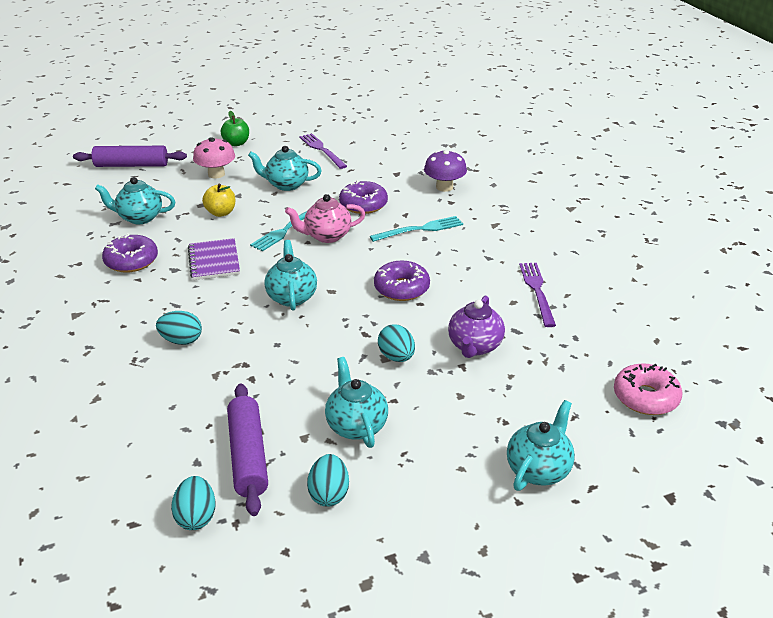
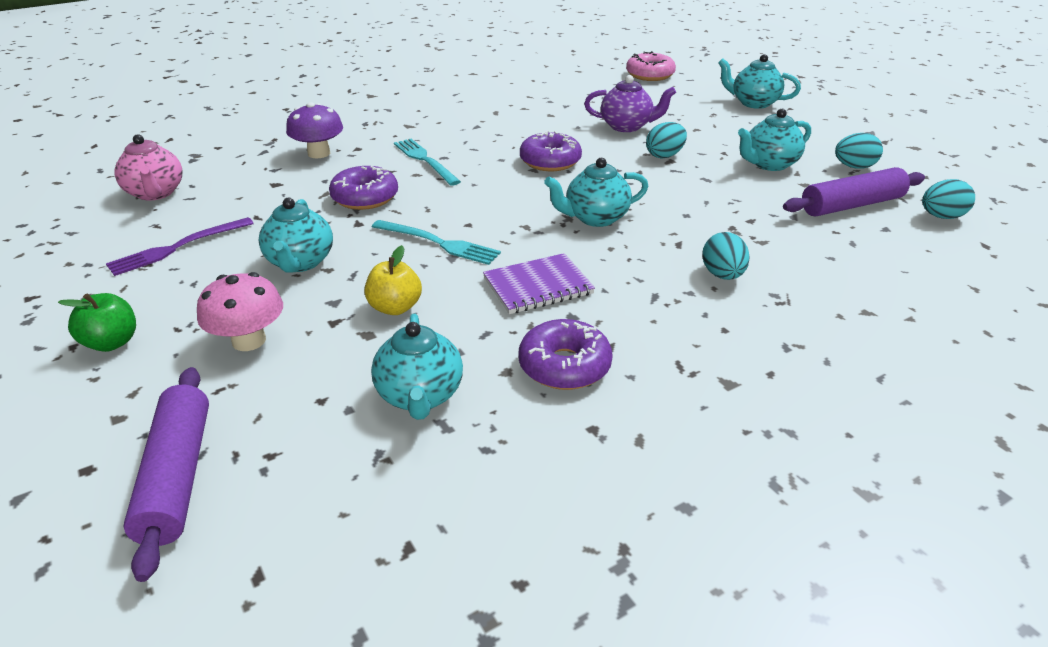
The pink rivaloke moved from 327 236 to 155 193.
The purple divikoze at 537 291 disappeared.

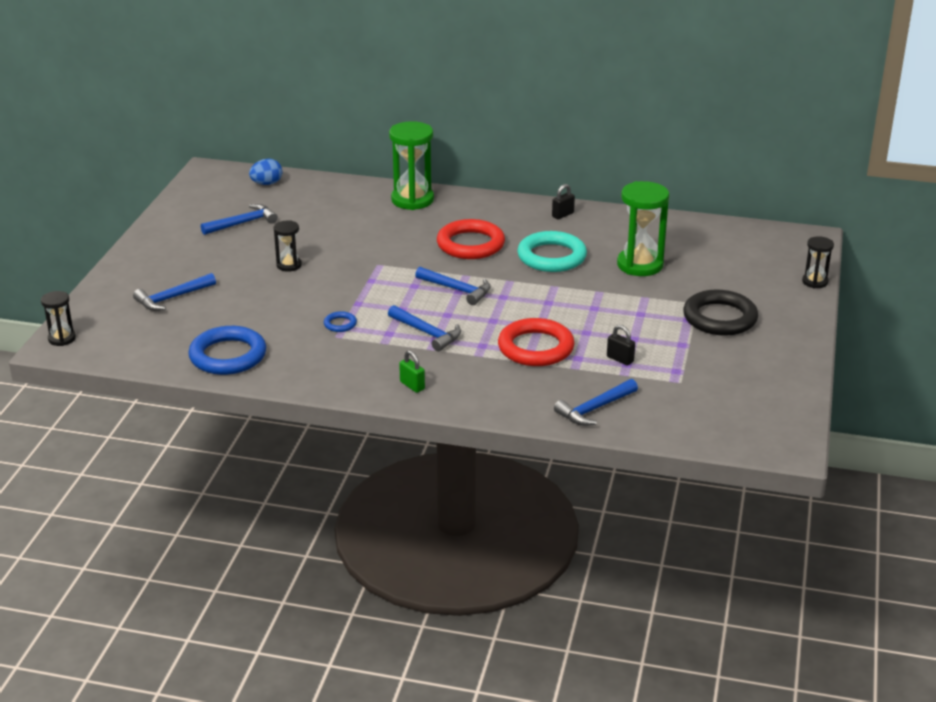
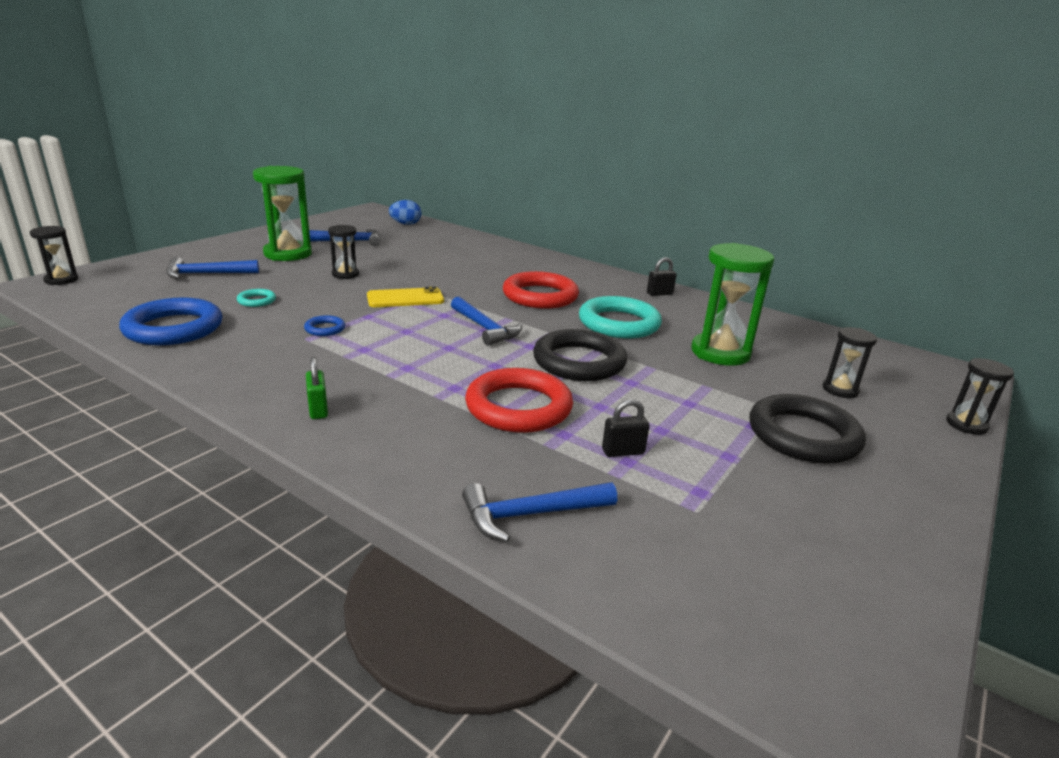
The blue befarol at 427 333 disappeared.
The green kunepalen moved from 412 200 to 288 254.
The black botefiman at 620 359 turned 75 degrees counterclockwise.
The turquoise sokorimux at 257 301 appeared.
The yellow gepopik at 405 298 appeared.
The black sokorimux at 579 362 appeared.
The black kunepalen at 840 390 appeared.

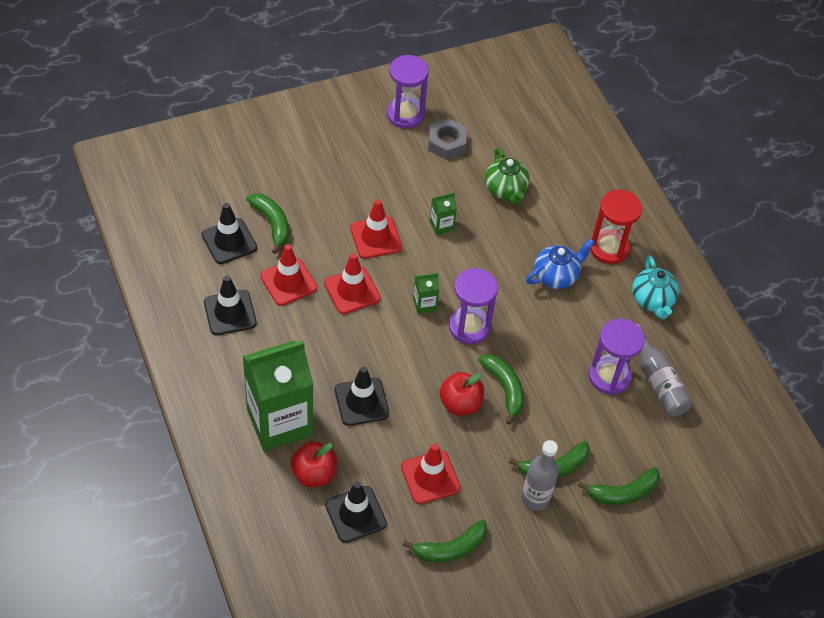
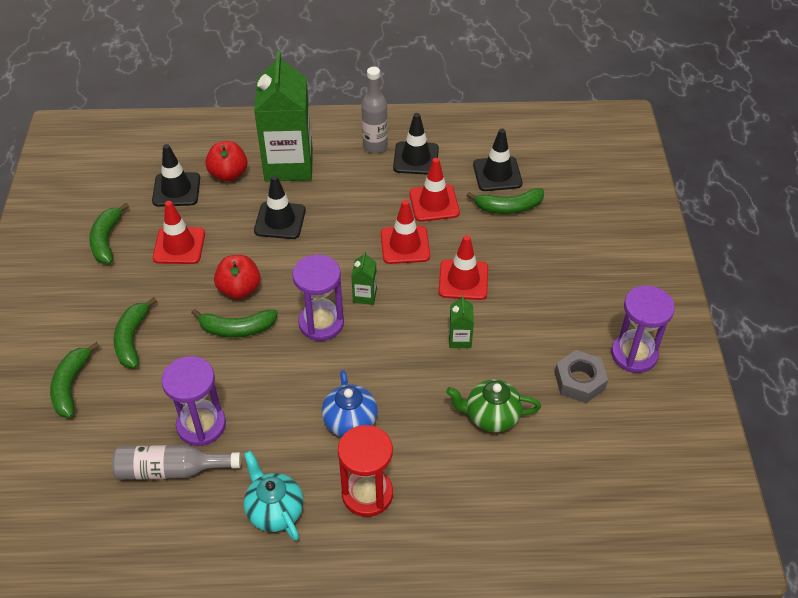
The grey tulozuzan moved from 535 498 to 375 146.
The turquoise rivaloke at 652 300 turned 45 degrees clockwise.

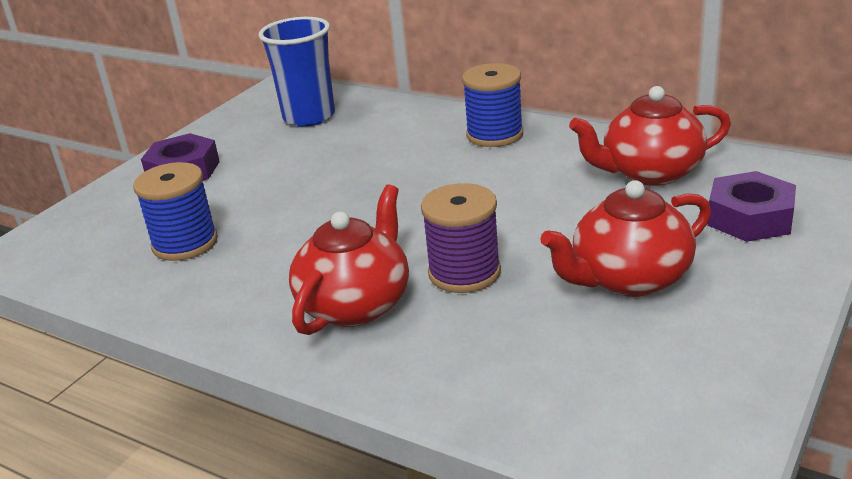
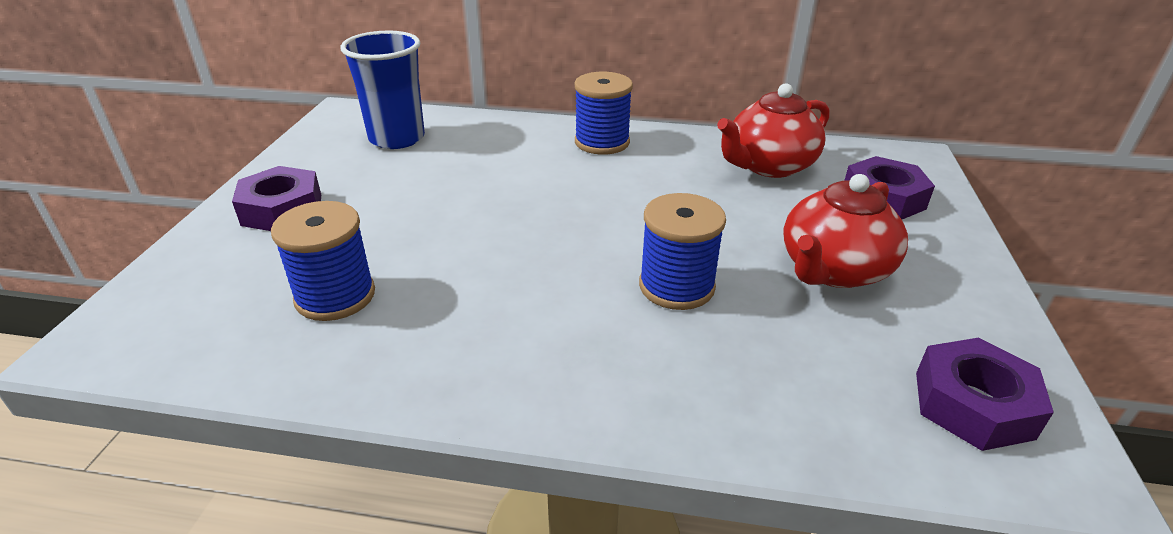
The red rivaloke at 356 304 disappeared.
The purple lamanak at 464 273 became the blue lamanak at 676 286.
The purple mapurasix at 973 404 appeared.

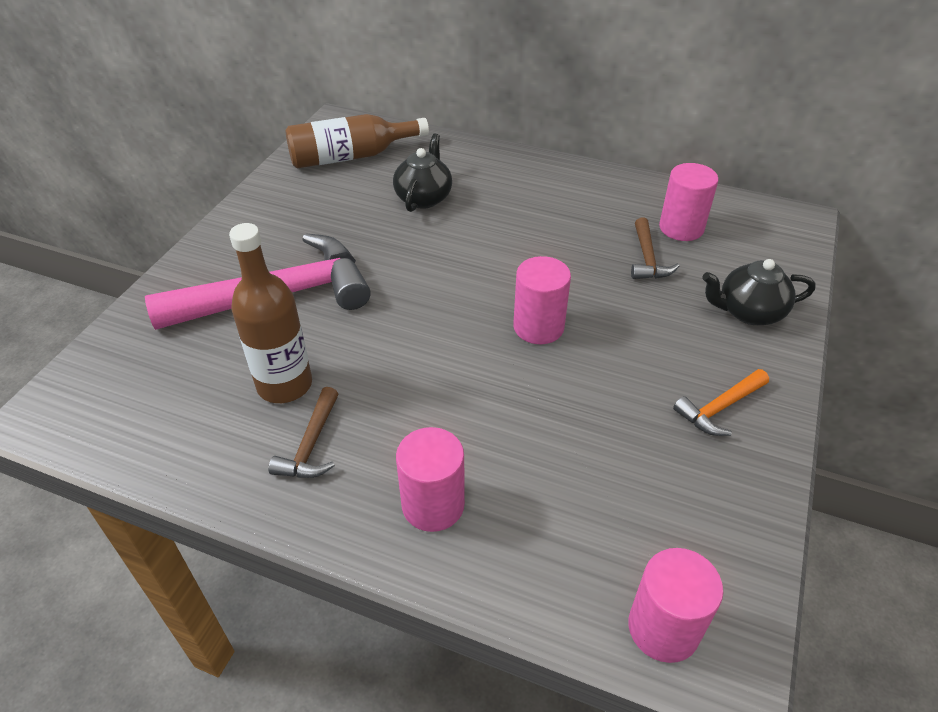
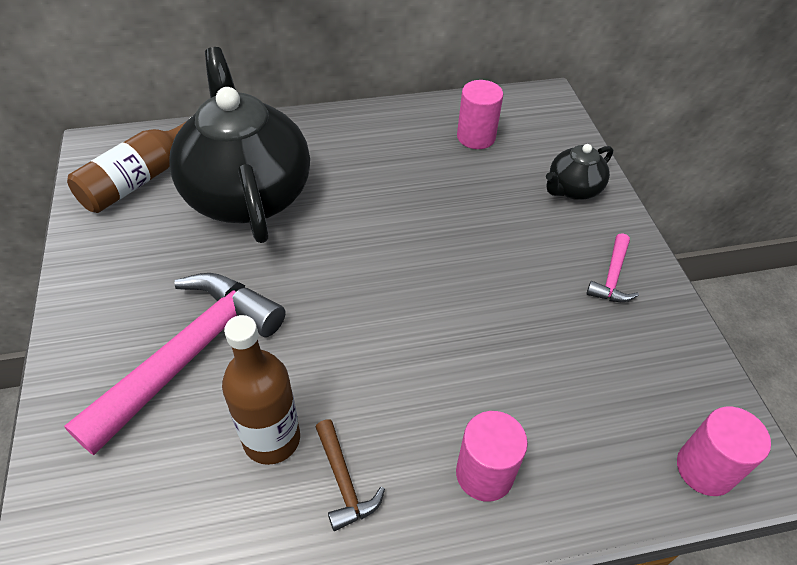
The black rivaloke at 424 198 changed to 2.21 times the size.
The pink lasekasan at 538 327 disappeared.
The brown befarol at 647 259 disappeared.
The orange befarol at 719 408 became the pink befarol at 612 277.

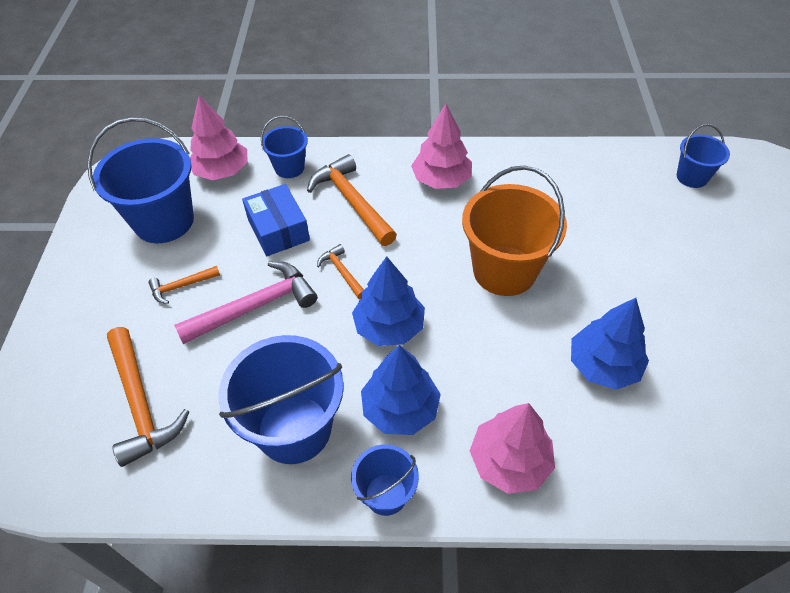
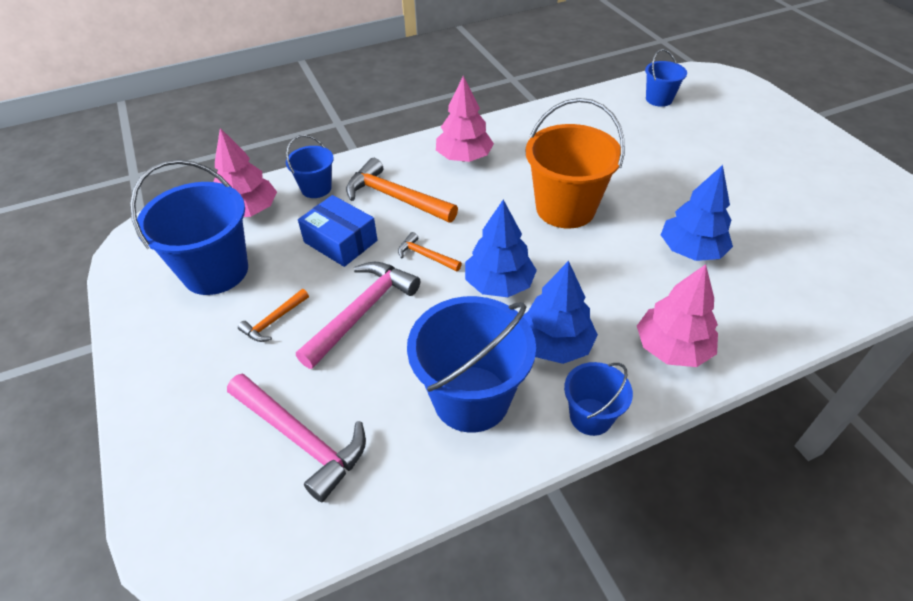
The orange befarol at 140 403 became the pink befarol at 300 439.

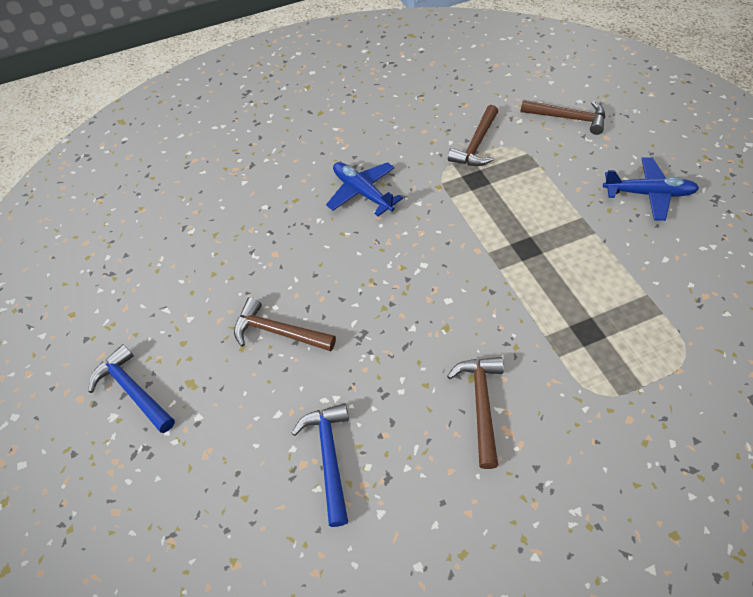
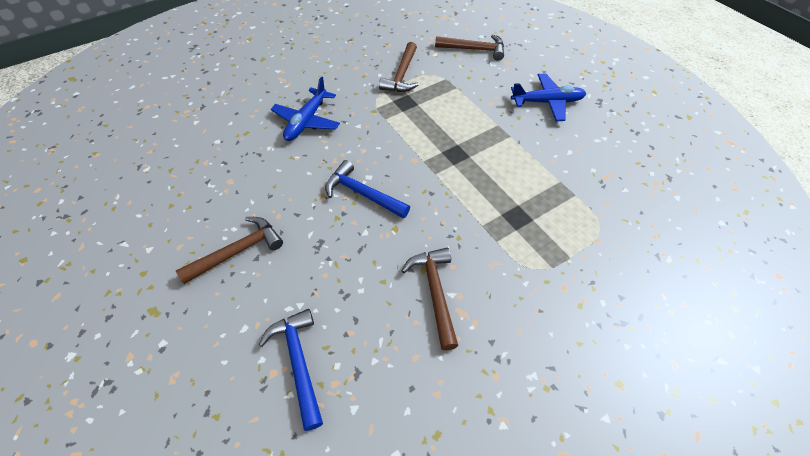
The blue befarol moved from 133 390 to 362 193.
The brown befarol at 278 332 turned 135 degrees clockwise.
The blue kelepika at 362 192 turned 105 degrees counterclockwise.

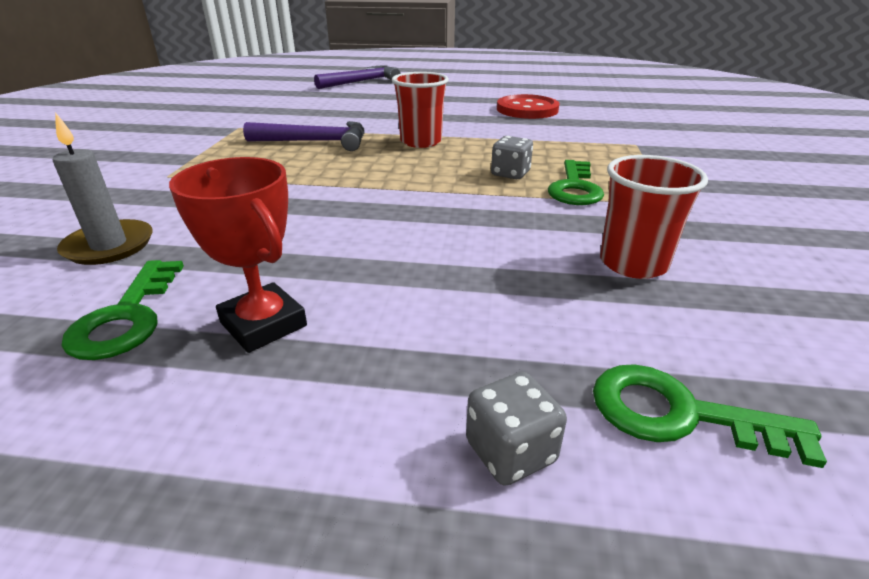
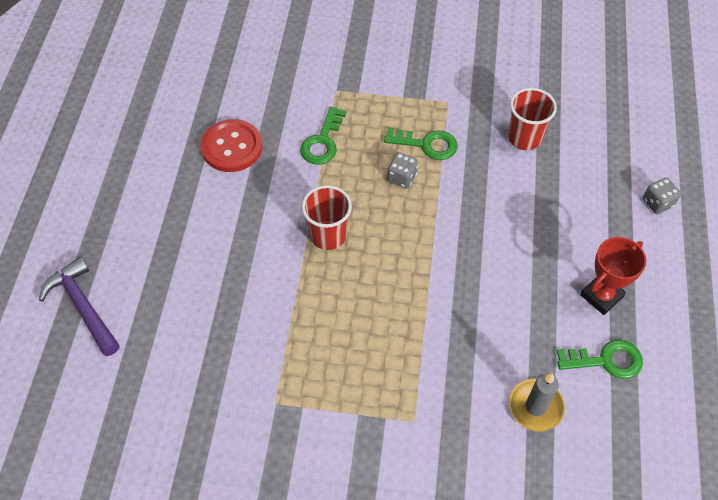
The purple befarol at 315 142 disappeared.
The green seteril moved from 679 414 to 323 142.

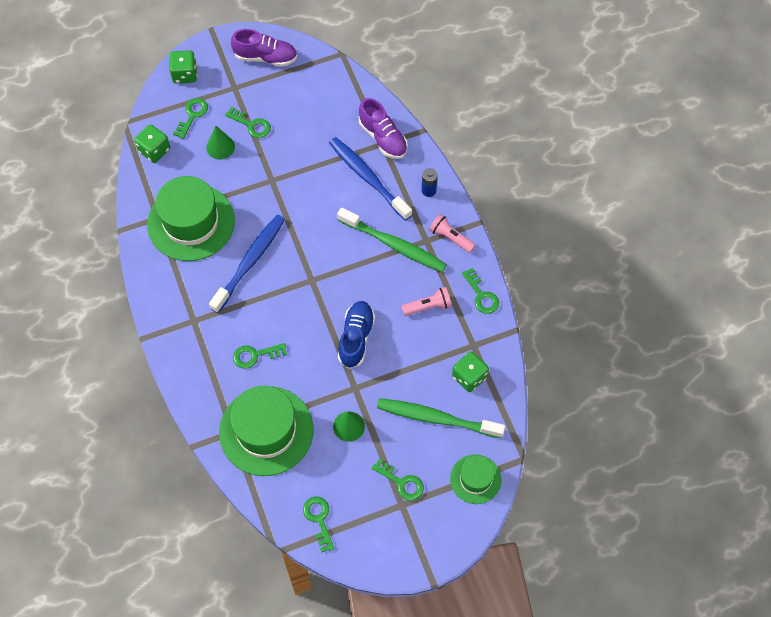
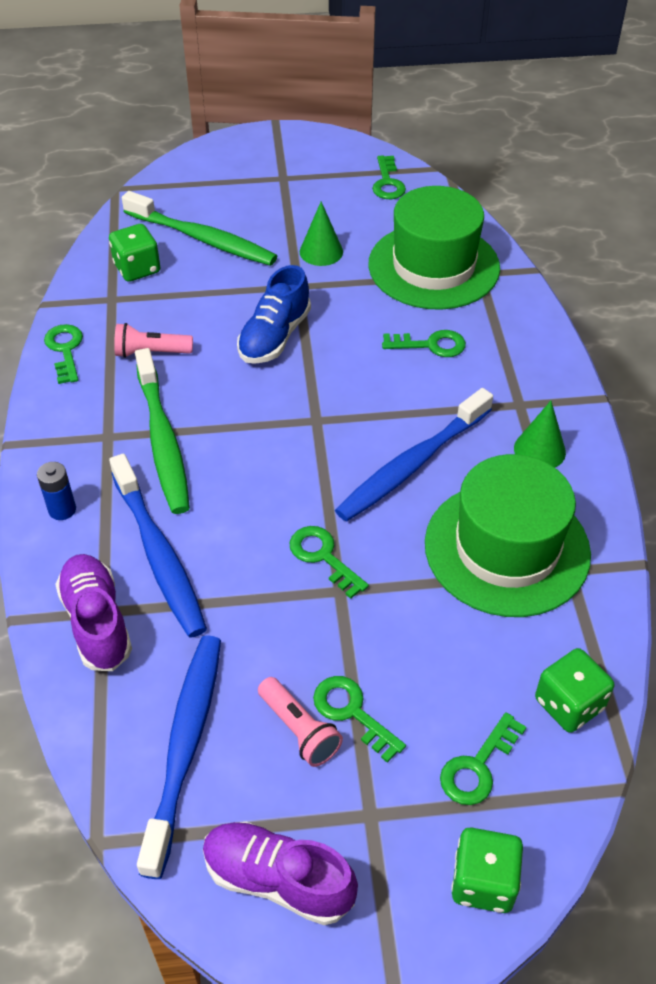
The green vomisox moved from 220 147 to 539 450.
The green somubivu at 394 245 turned 150 degrees counterclockwise.
The green seteril moved from 401 482 to 323 557.
The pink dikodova moved from 450 237 to 299 730.
The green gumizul at 475 479 disappeared.
The blue somubivu at 185 746 appeared.

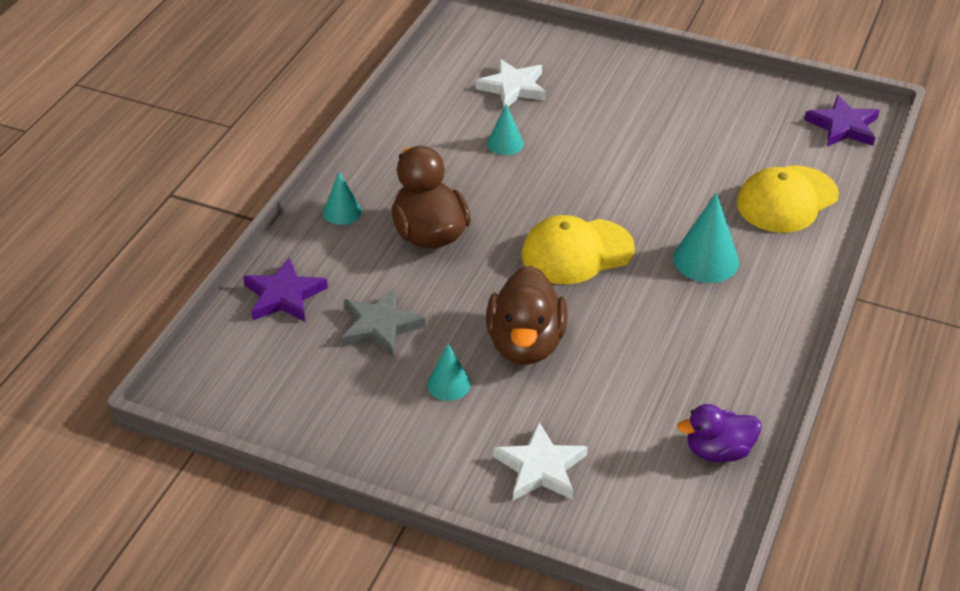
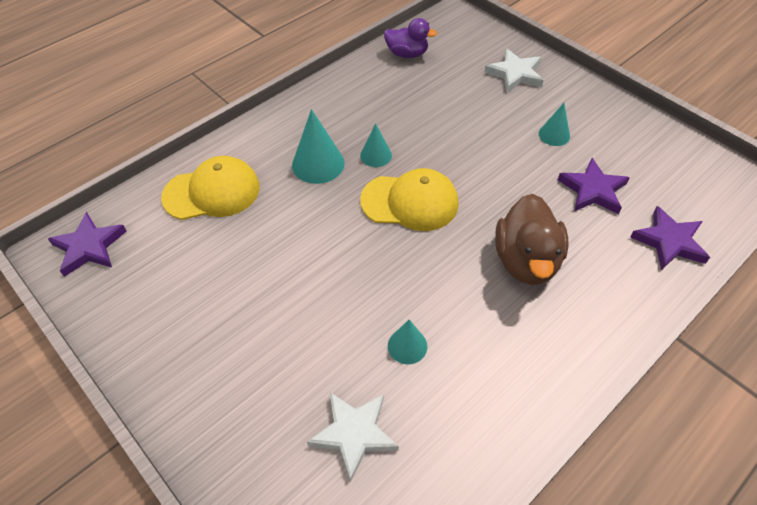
The turquoise vomisox moved from 342 211 to 376 155.
The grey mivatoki at 380 326 became the purple mivatoki at 593 190.
The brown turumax at 525 344 disappeared.

